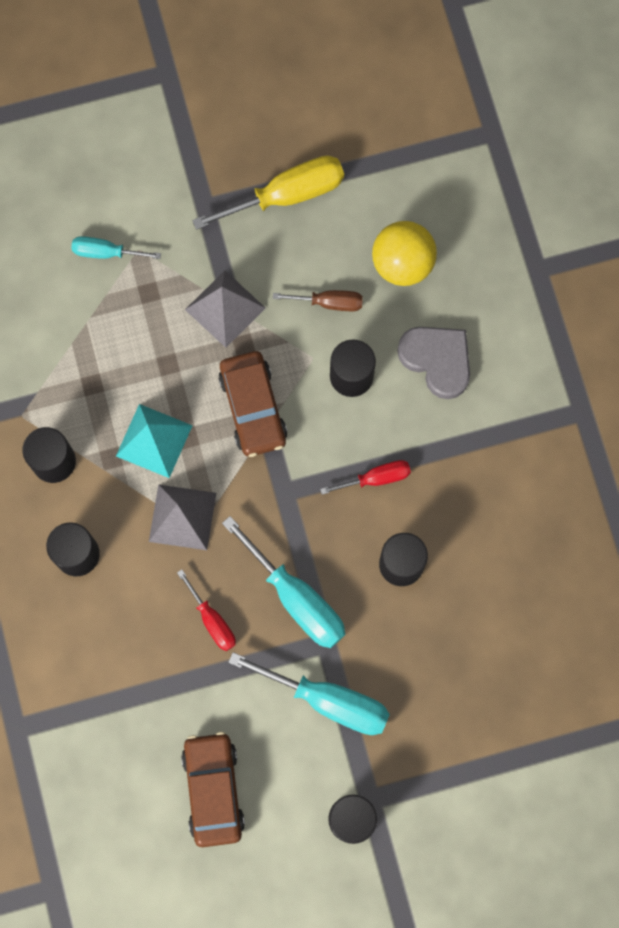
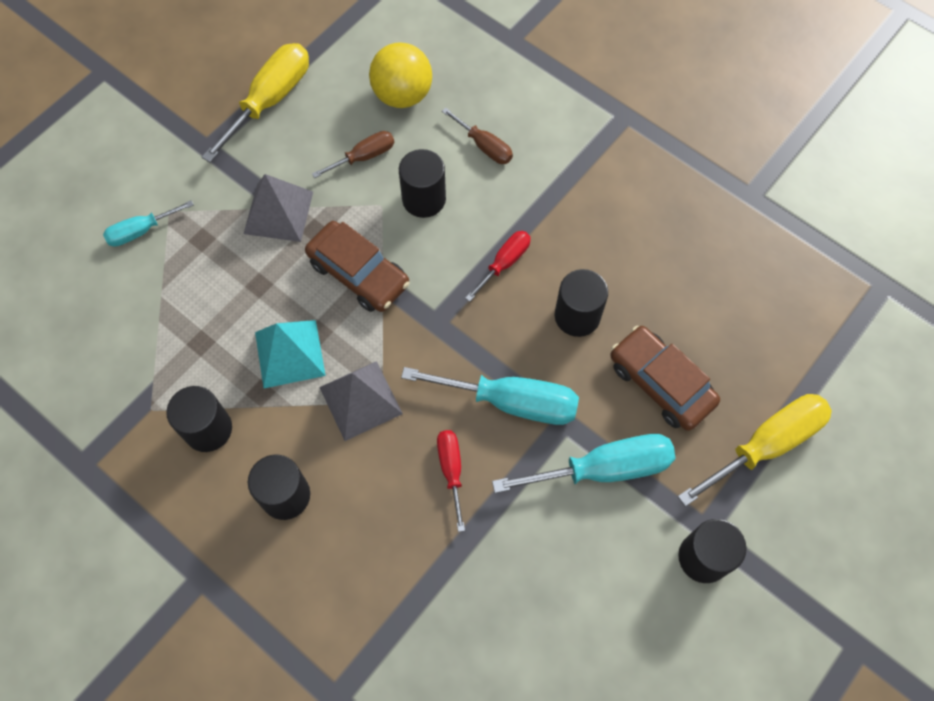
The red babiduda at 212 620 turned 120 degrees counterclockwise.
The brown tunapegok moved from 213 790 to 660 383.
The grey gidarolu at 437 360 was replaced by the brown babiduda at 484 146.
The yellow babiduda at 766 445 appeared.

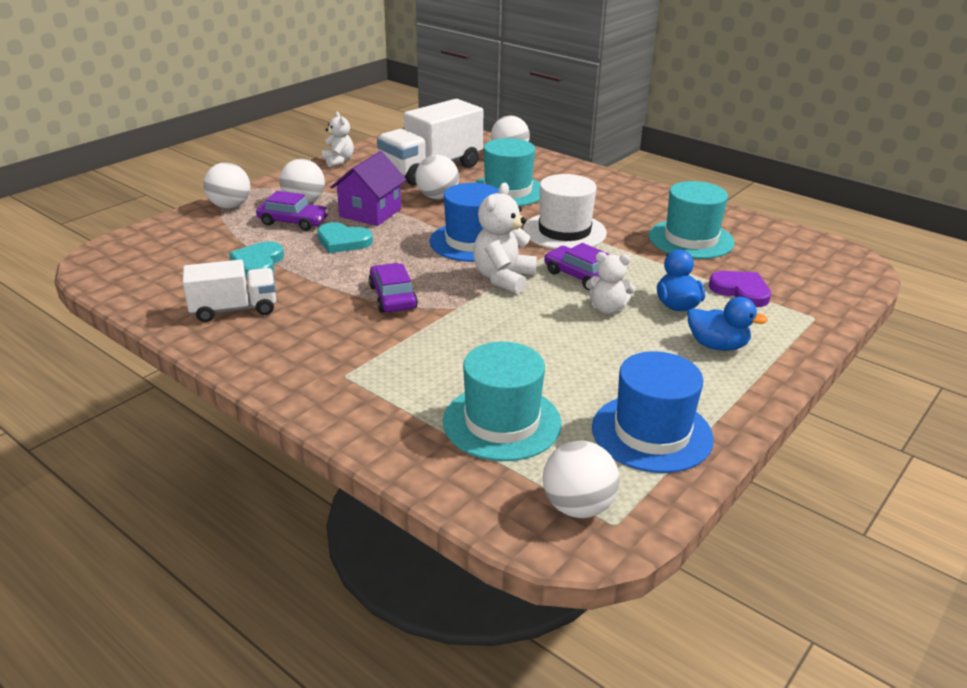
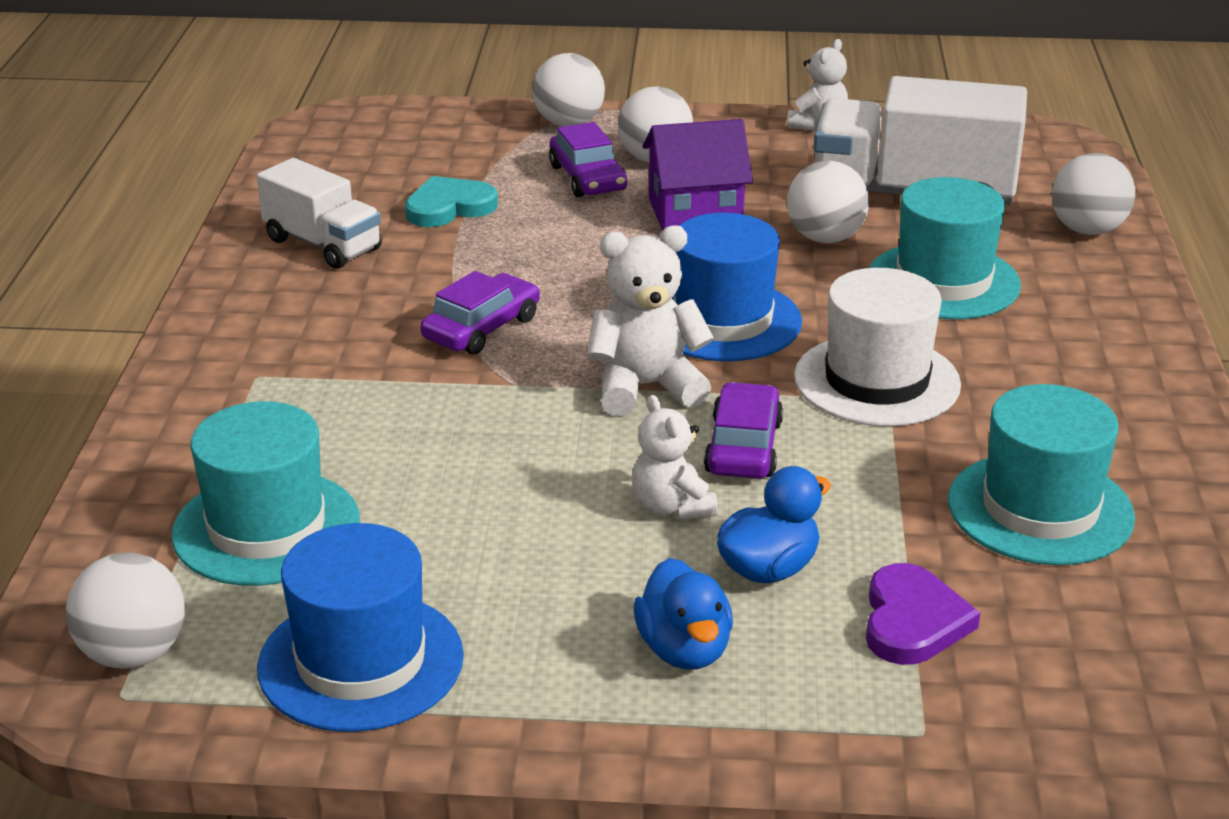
The turquoise gidarolu at 343 241 disappeared.

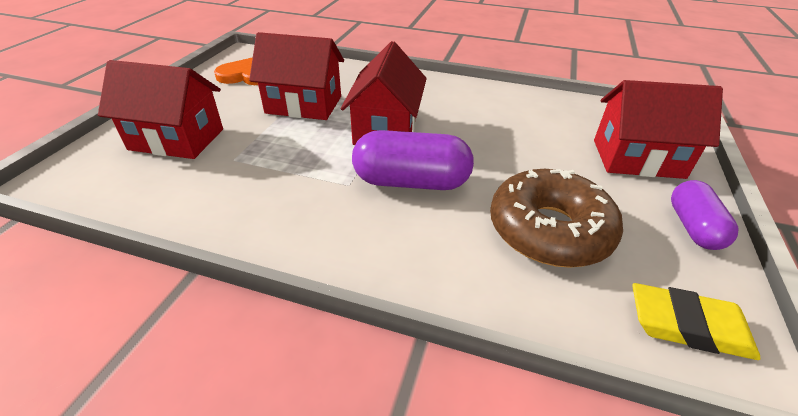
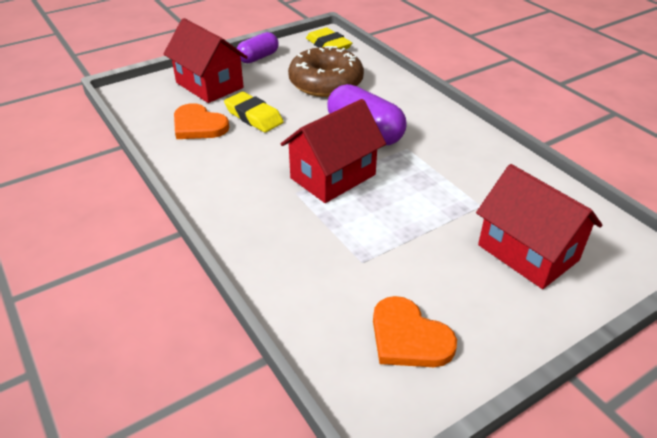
The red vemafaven at 304 105 disappeared.
The orange gidarolu at 198 125 appeared.
The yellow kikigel at 253 116 appeared.

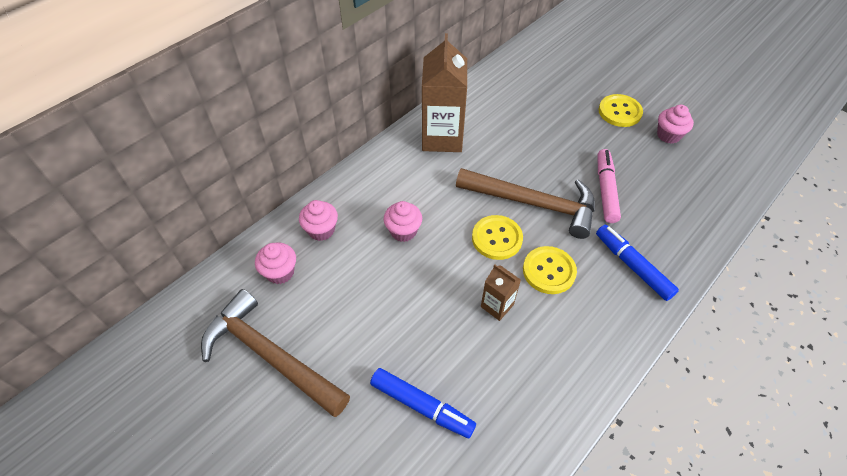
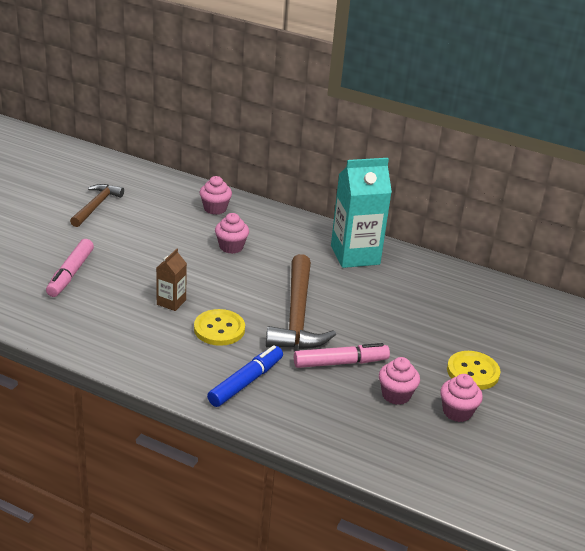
The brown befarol at 270 355 changed to 0.61 times the size.
The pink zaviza moved from 280 272 to 396 395.
The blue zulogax at 421 405 became the pink zulogax at 71 274.
The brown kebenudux at 442 138 became the turquoise kebenudux at 355 255.
The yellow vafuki at 497 238 disappeared.

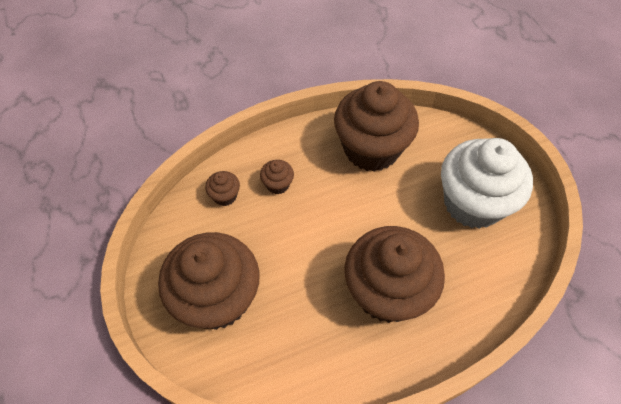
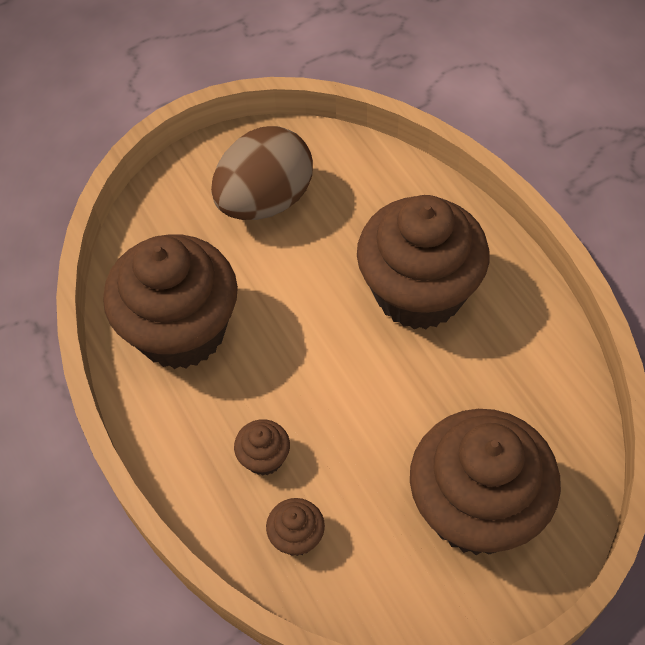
The white zaviza at 473 203 was replaced by the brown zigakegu at 265 200.

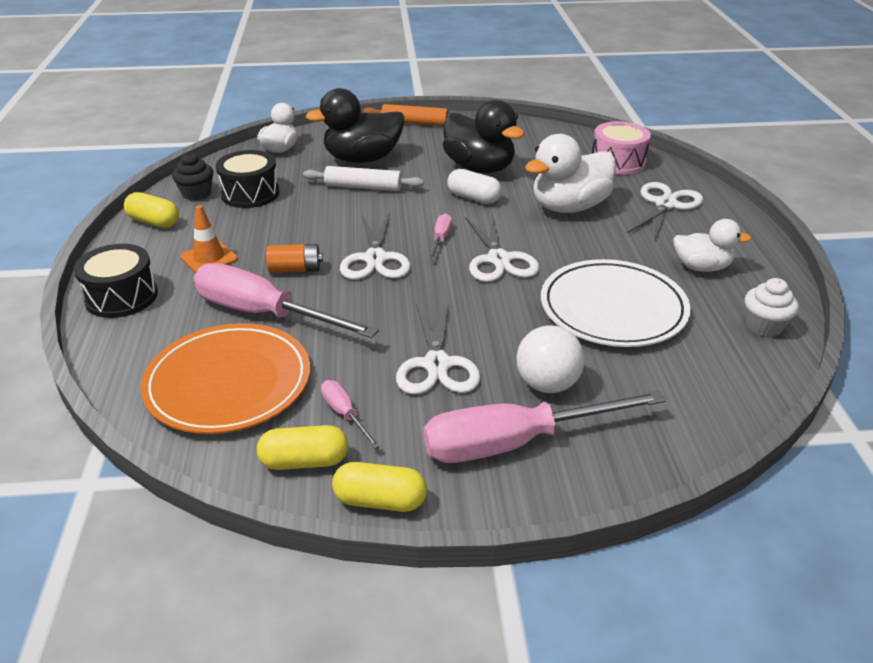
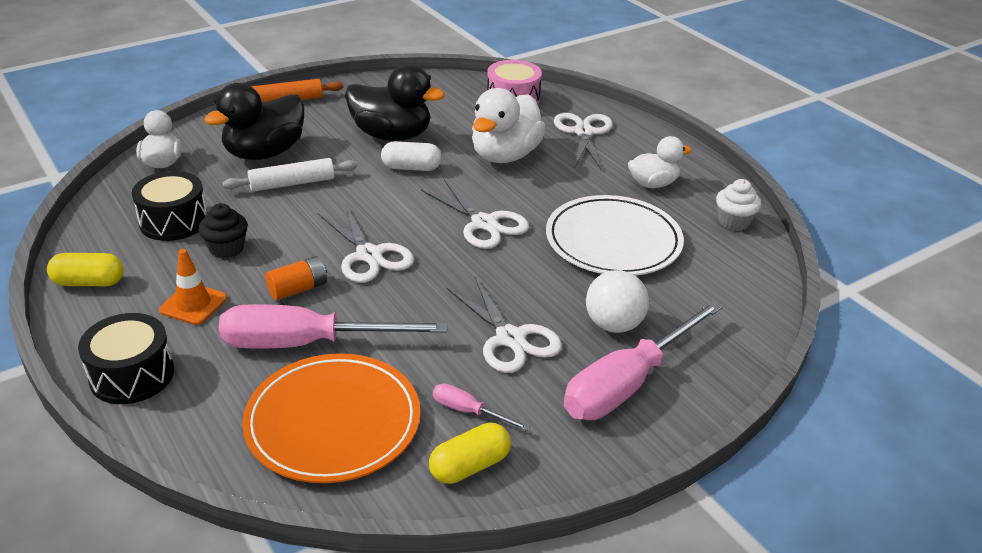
The black zaviza moved from 196 194 to 226 248.
The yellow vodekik at 380 501 disappeared.
The pink babiduda at 440 239 disappeared.

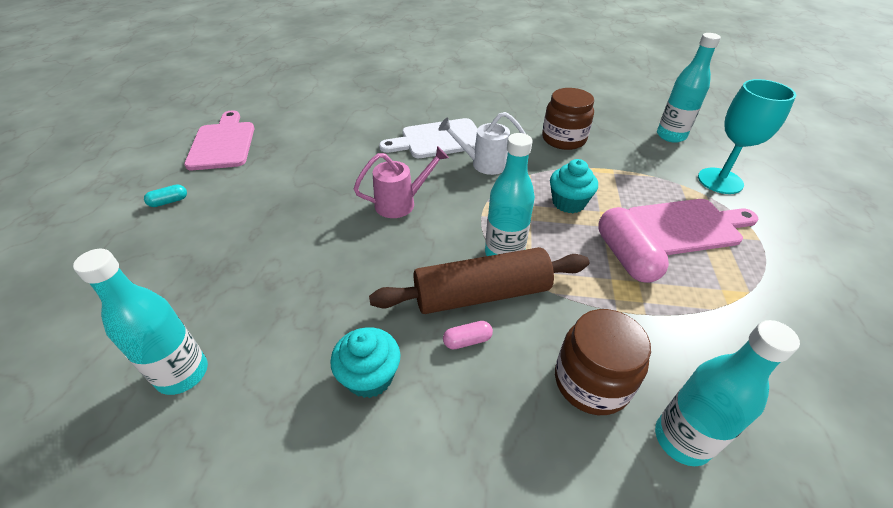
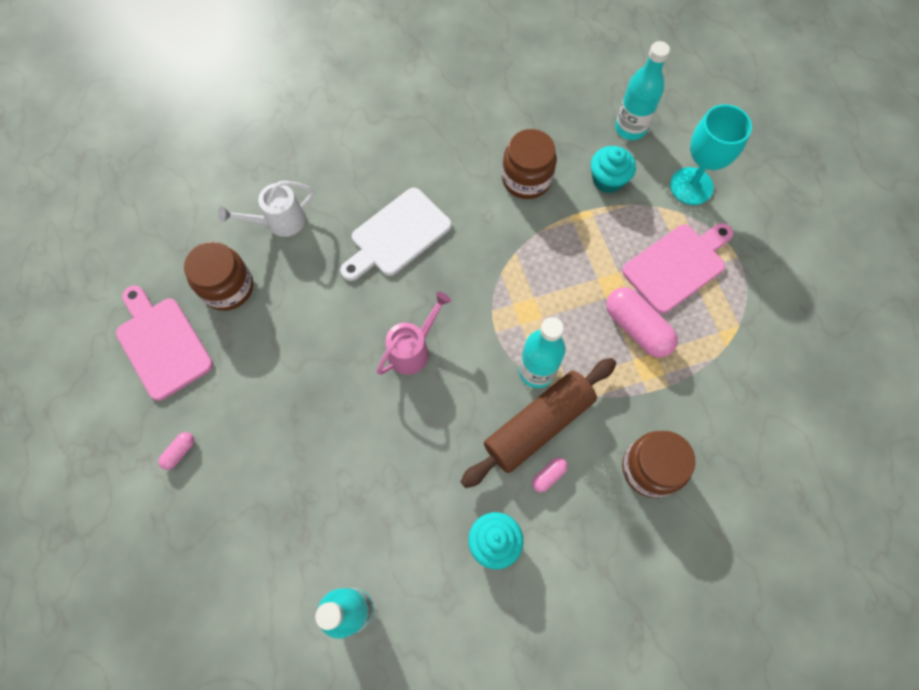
The turquoise vodekik at 169 202 became the pink vodekik at 179 452.
The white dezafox moved from 483 164 to 279 222.
The turquoise zaviza moved from 568 203 to 608 180.
The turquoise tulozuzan at 682 439 disappeared.
The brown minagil at 228 287 appeared.

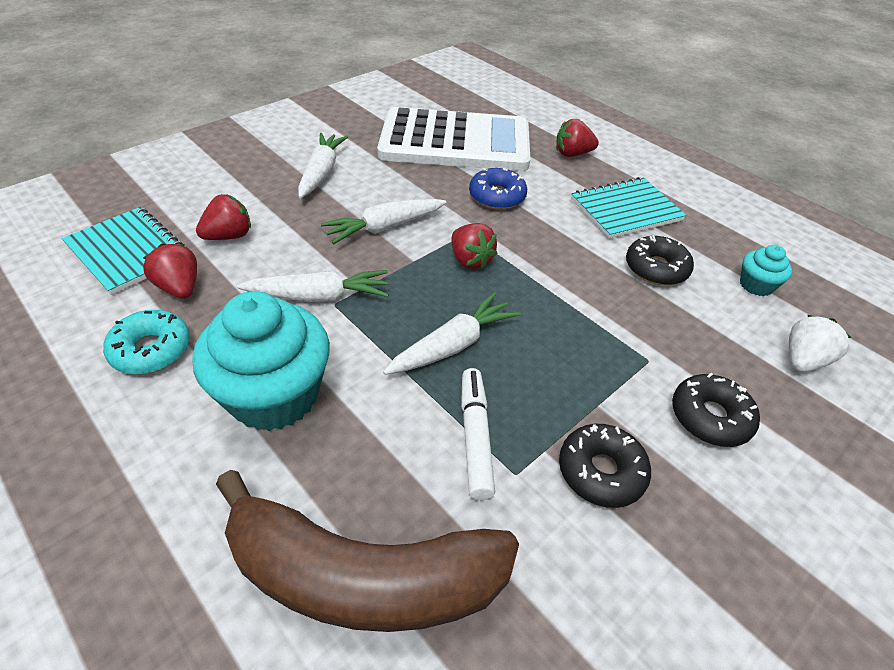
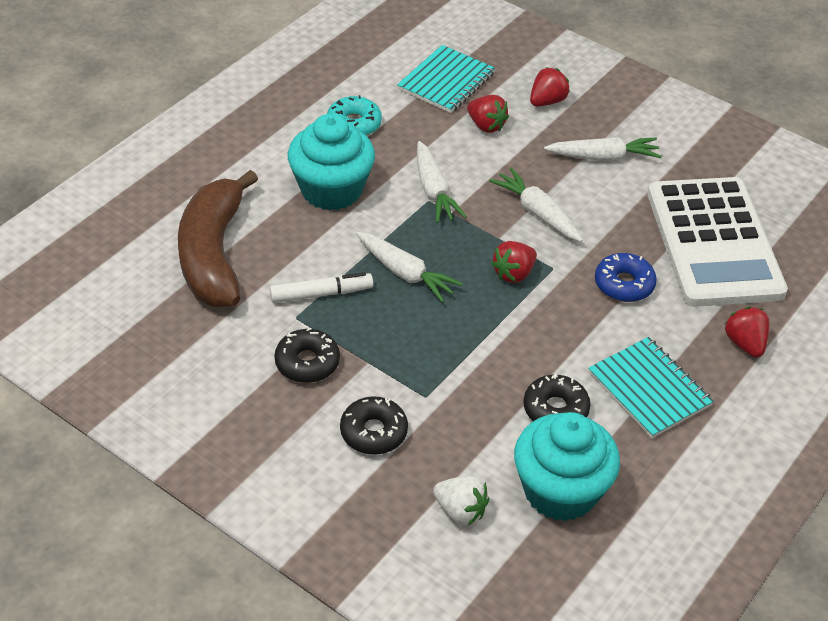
The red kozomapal moved from 180 287 to 547 101.
The turquoise zaviza at 756 285 changed to 2.16 times the size.

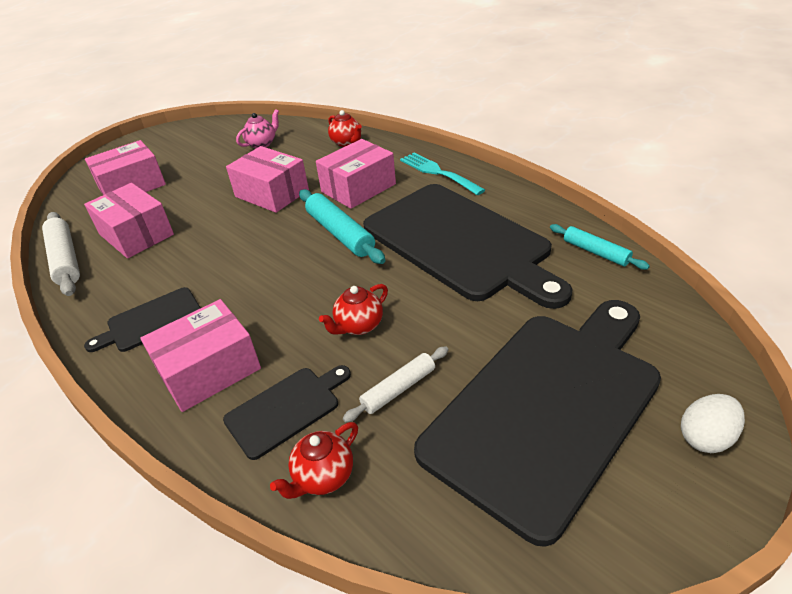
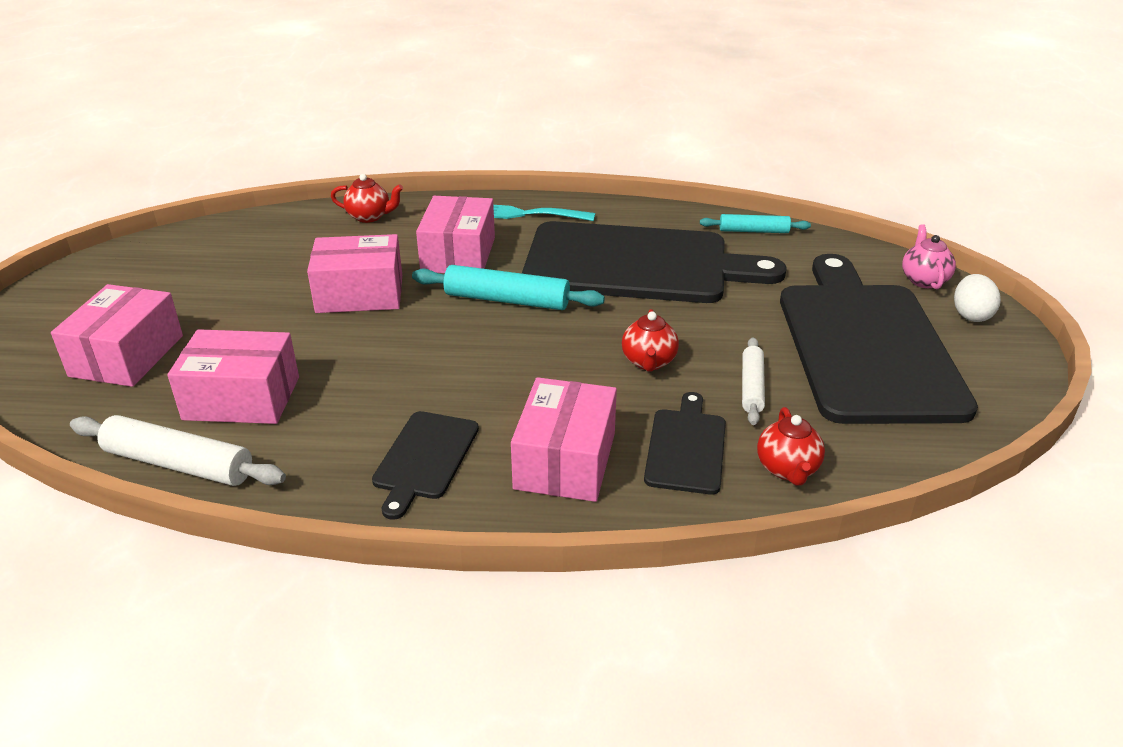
The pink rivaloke moved from 262 144 to 923 280.

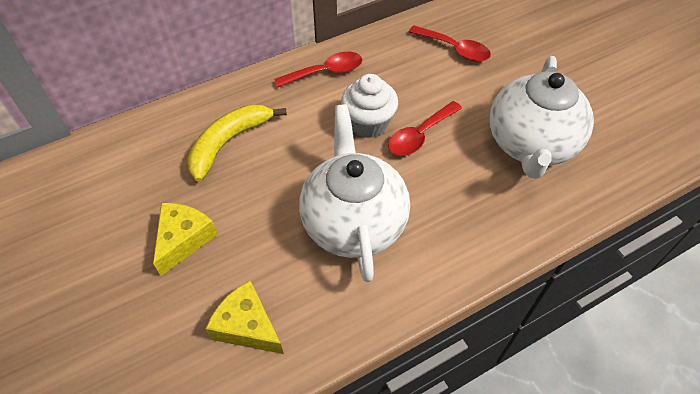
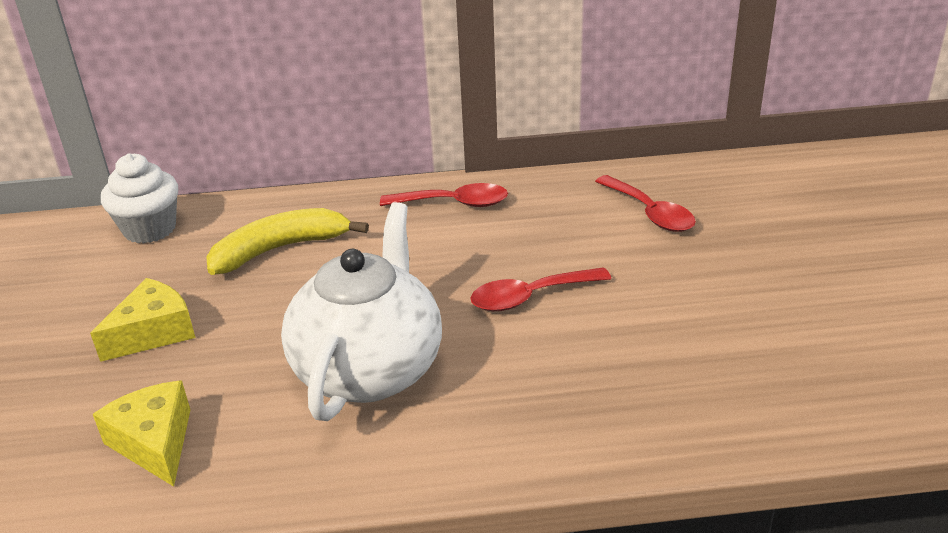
The white zaviza moved from 368 123 to 150 229.
The white rivaloke at 530 145 disappeared.

